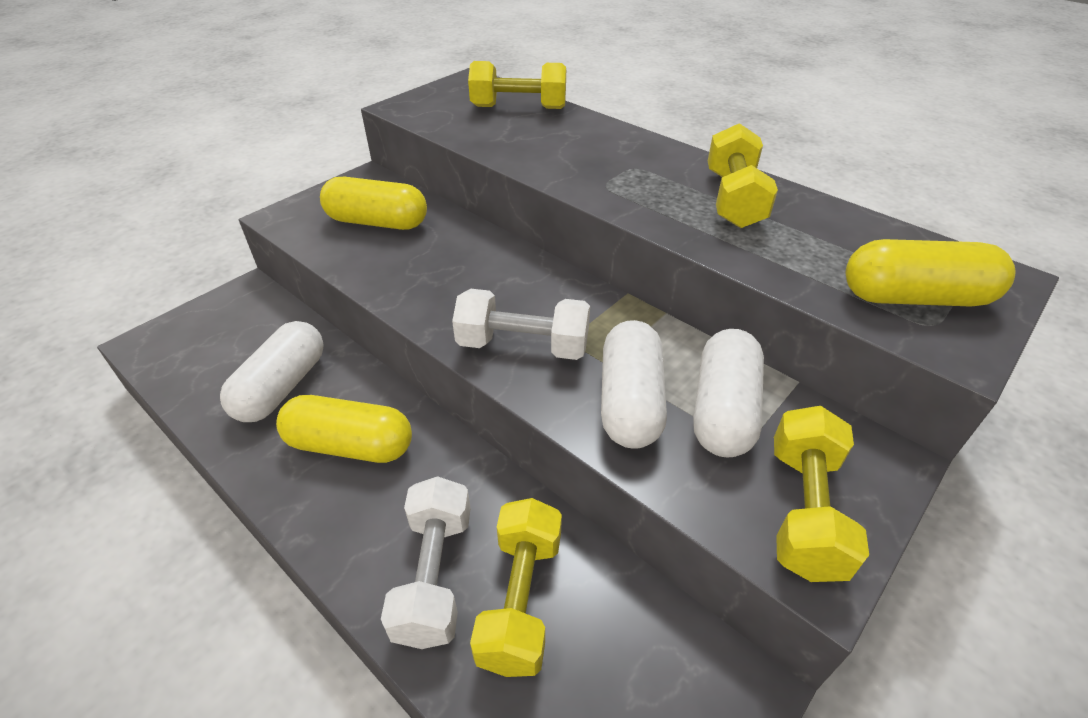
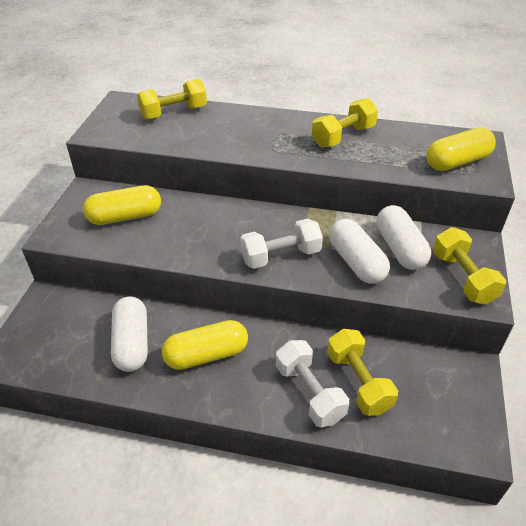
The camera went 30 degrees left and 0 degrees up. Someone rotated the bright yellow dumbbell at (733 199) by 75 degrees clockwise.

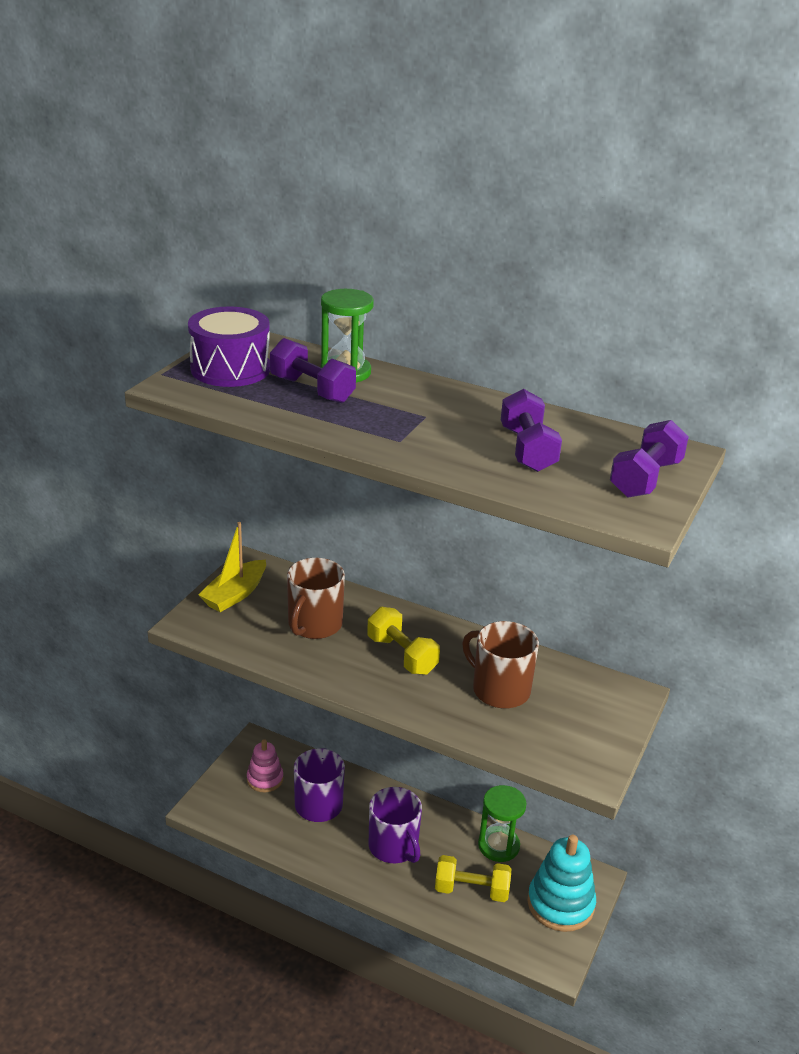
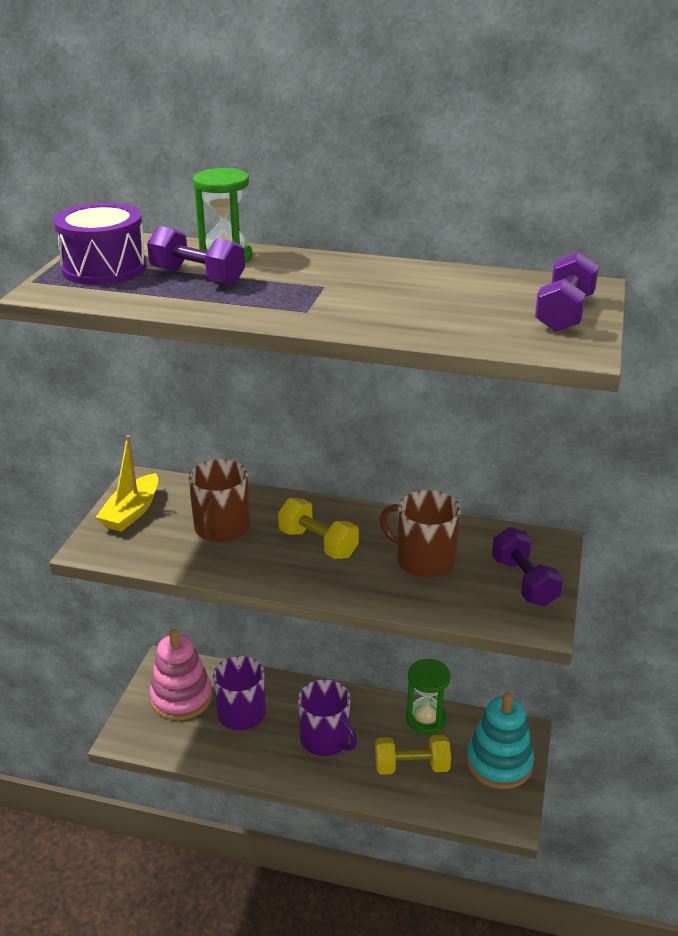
The camera went 10 degrees left and 0 degrees up. Someone carried the royal purple dumbbell from (527 450) to (524 582). Someone scaled the rose-pink stacking toy at (265 779) by 1.67.

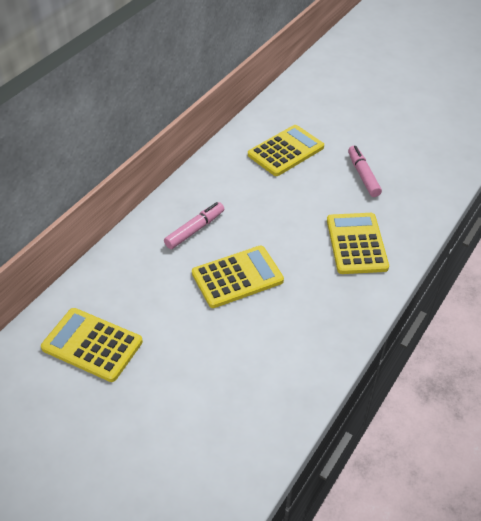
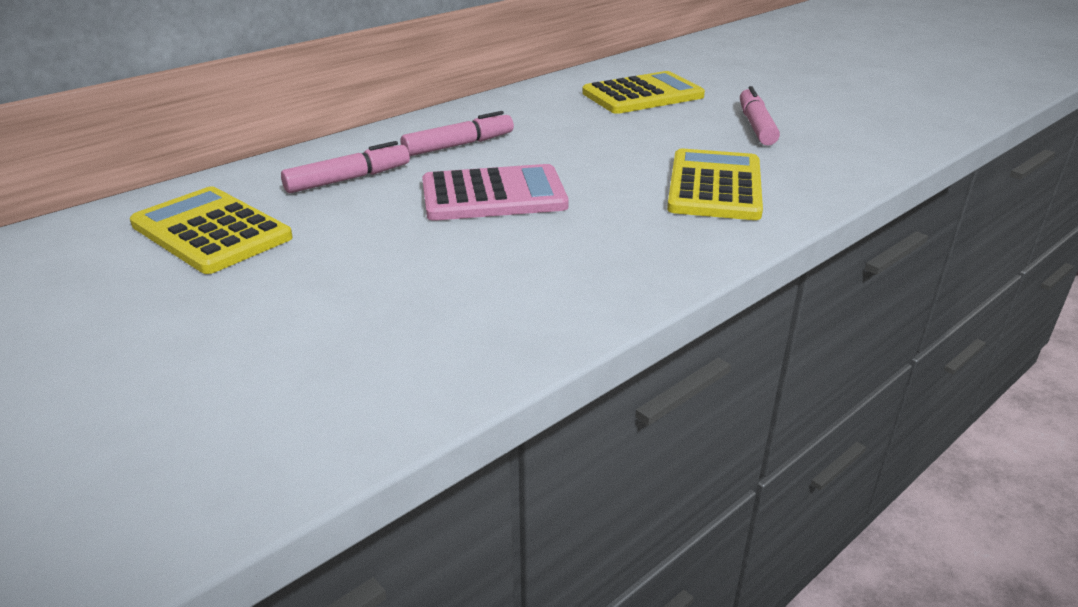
The camera went 15 degrees right and 15 degrees down. Someone put down the rose-pink marker at (348 179). Someone repainted the bright yellow pocket calculator at (237 277), which became the rose-pink pocket calculator at (493 195).

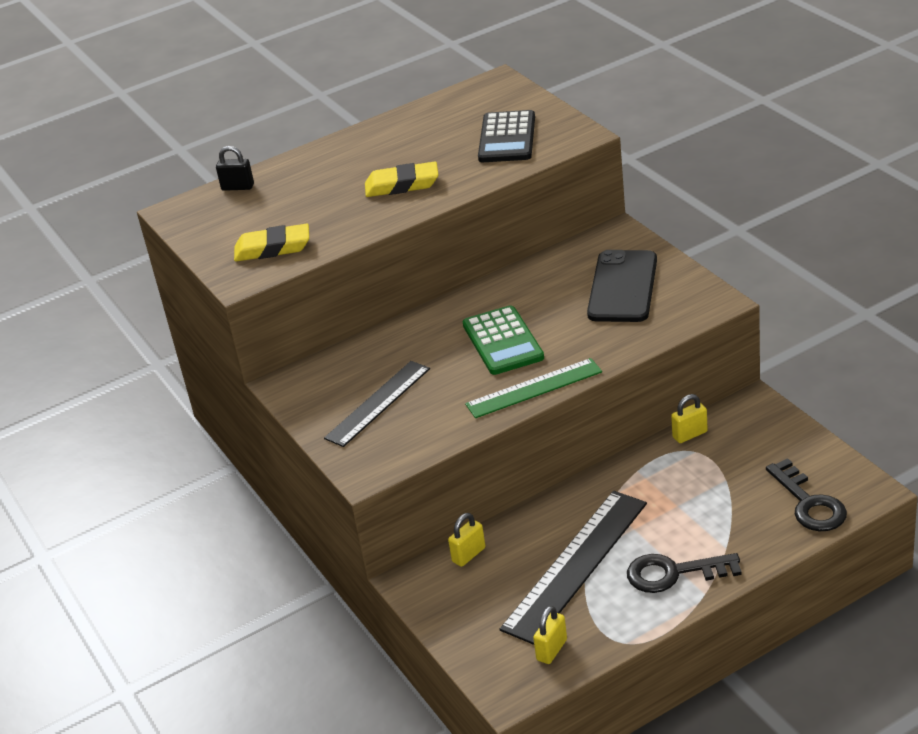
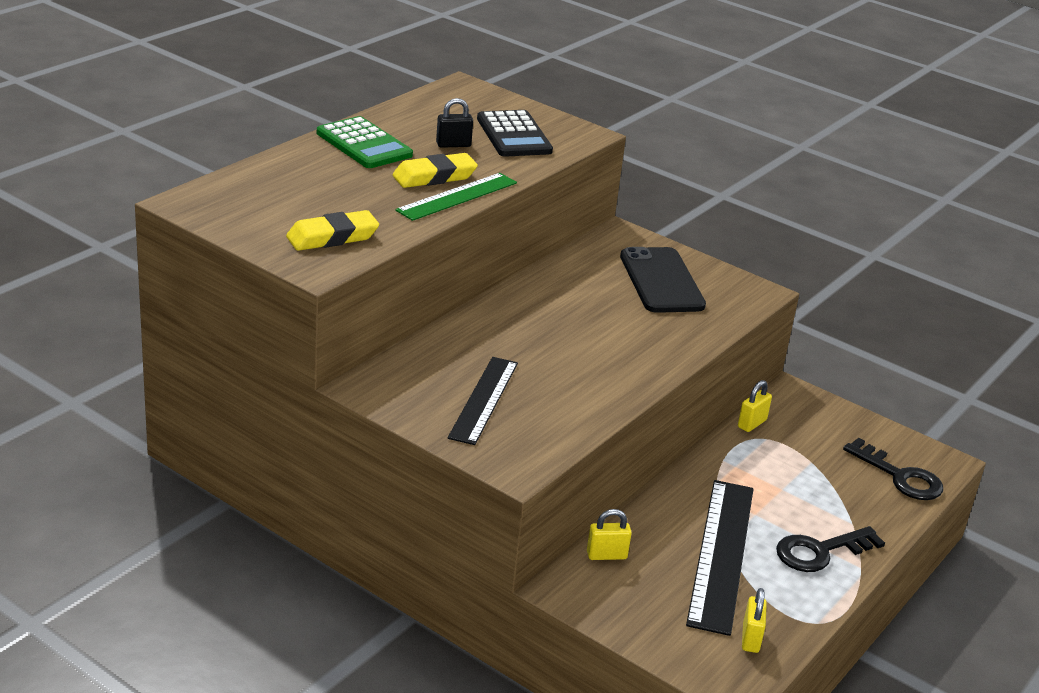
The camera went 30 degrees left and 5 degrees down. Someone carried the black small lock from (238 187) to (453 145). Someone carried the leaf-green pocket calculator from (503 341) to (364 144). Someone carried the leaf-green straightedge from (534 388) to (457 197). Someone rotated the bright yellow small lock at (468 555) by 60 degrees clockwise.

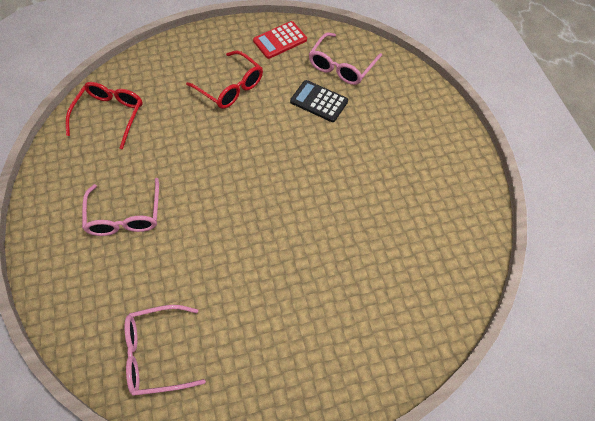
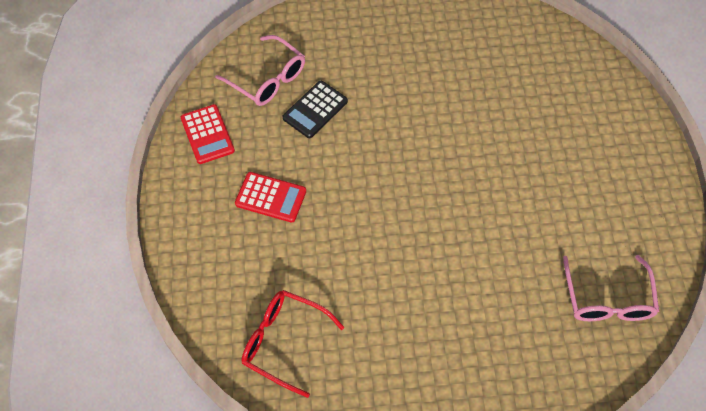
The camera went 80 degrees left and 0 degrees up. Someone took away the rose-pink glasses at (125 216). Someone swapped the red glasses at (230 87) for the red pocket calculator at (271 197).

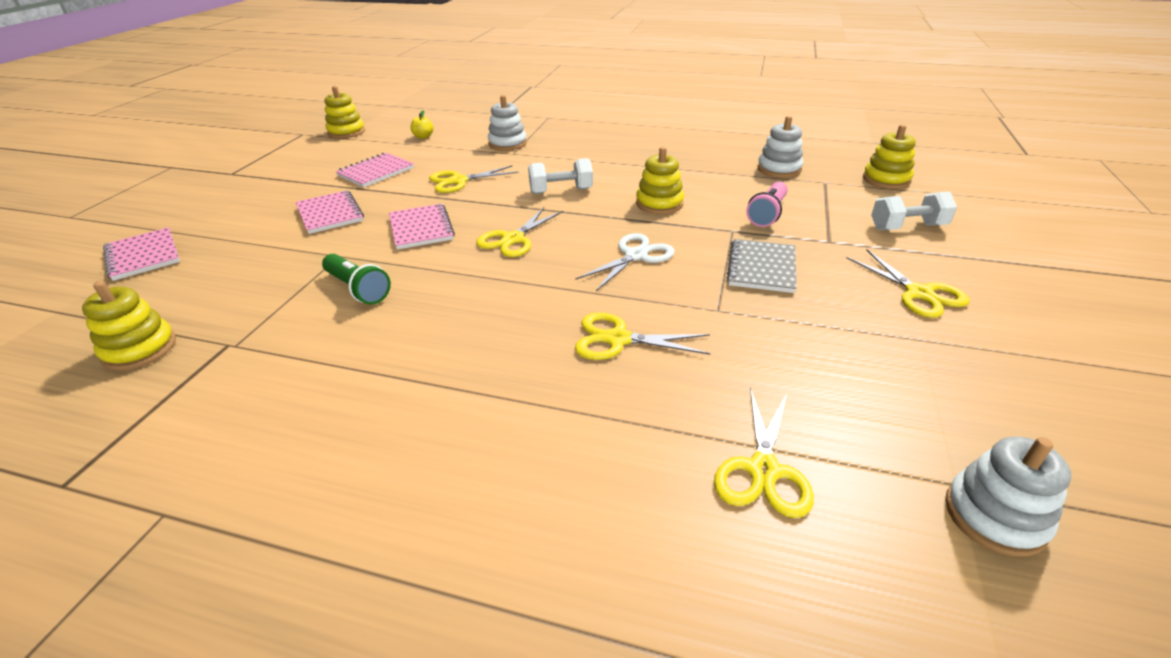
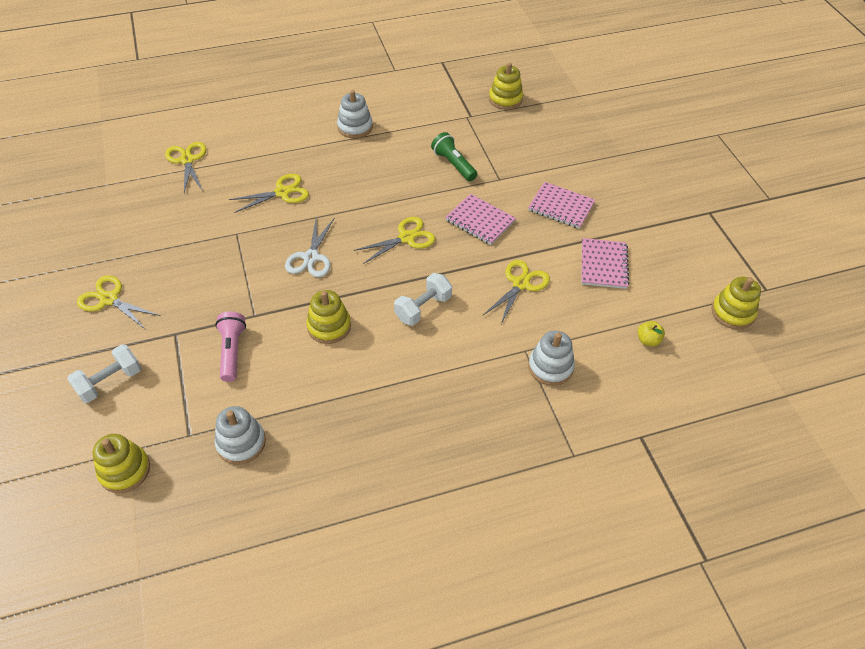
The camera went 145 degrees right and 15 degrees up. Someone took away the rose-pink notepad at (143 256). Someone took away the gray notepad at (761 268). Someone carried the pure white stacking toy from (995 516) to (355 127). Someone rotated the leaf-green pocket torch at (358 289) by 45 degrees clockwise. Someone rotated the bright yellow scissors at (513 239) by 60 degrees clockwise.

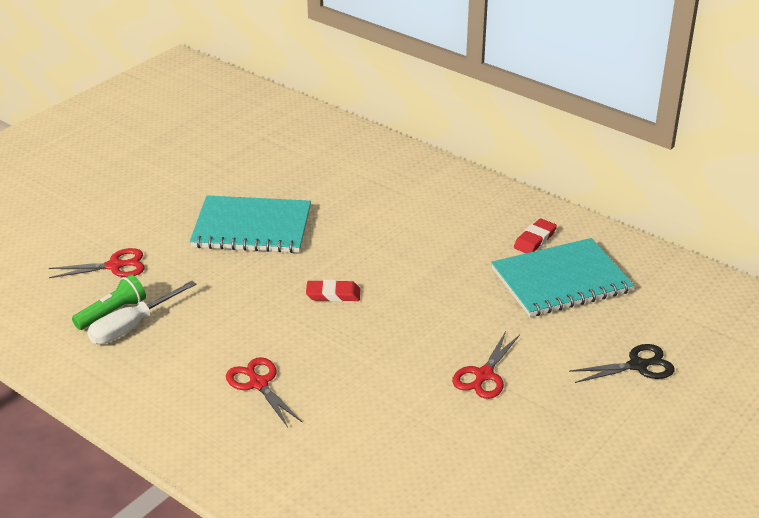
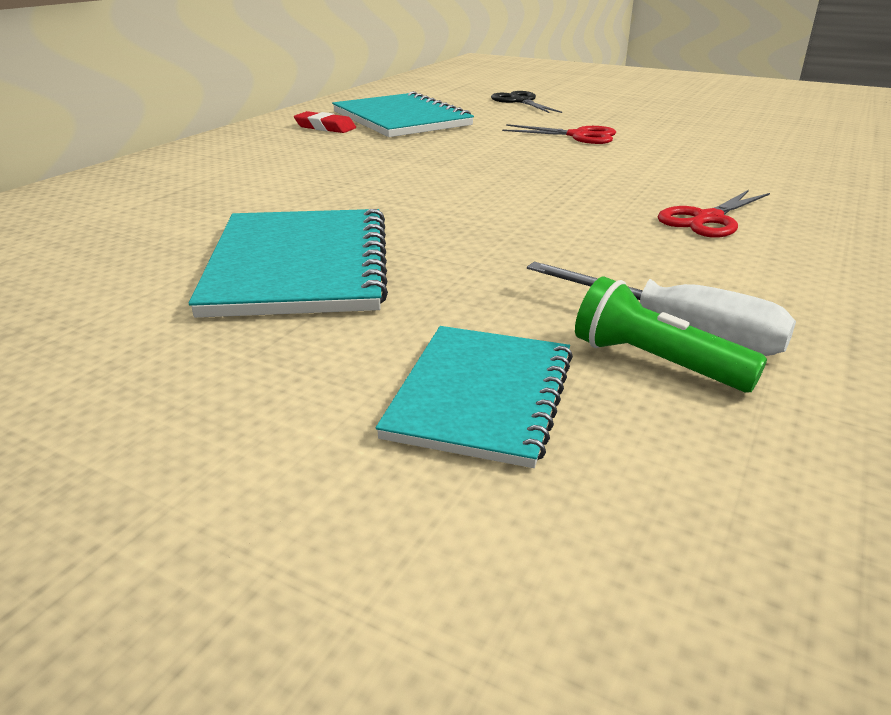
The camera went 100 degrees left and 5 degrees down. Someone took away the red gum eraser at (333 294). Someone swapped the red scissors at (114 266) for the teal notepad at (481 395).

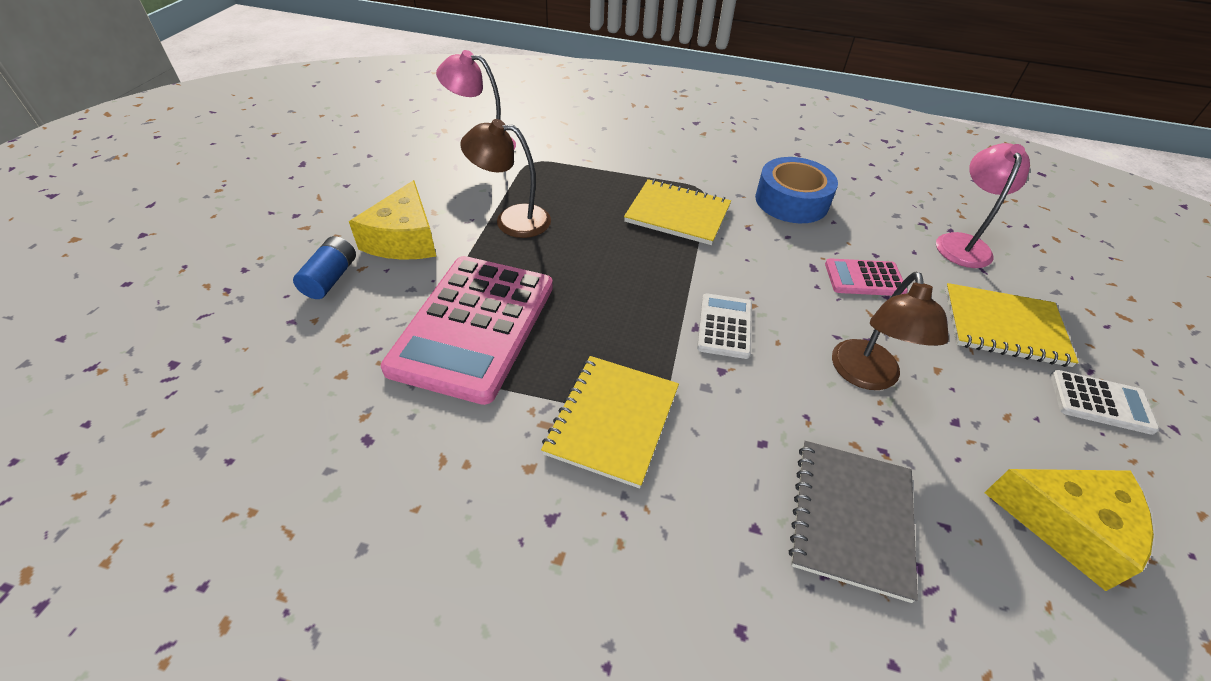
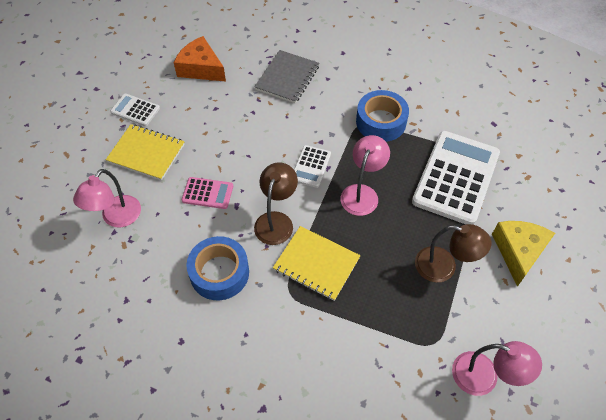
The camera went 170 degrees left and 10 degrees up. Someone took away the royal blue power cell at (330 278). Someone put down the rose-pink lamp at (362 193). Someone carried the dark brown lamp from (866 376) to (276 221). Someone swapped the bright yellow notepad at (612 420) for the royal blue tape at (381 122). Someone repainted the rose-pink pocket calculator at (474 326), which became the pure white pocket calculator at (456 177). Someone repainted the bright yellow cheese at (1067 526), which became the orange cheese at (201 68).

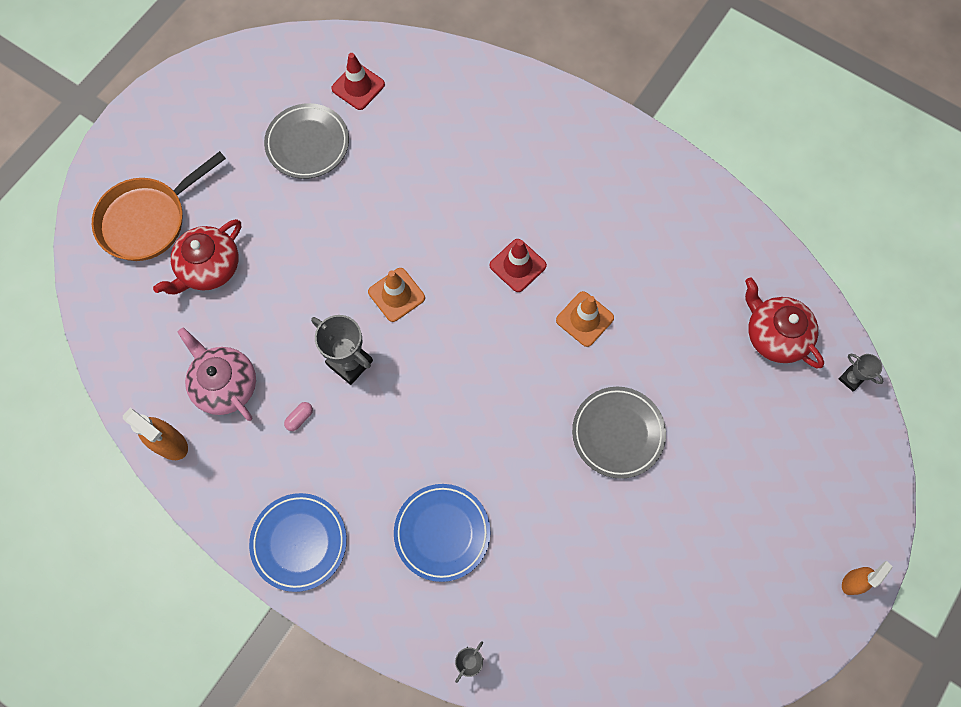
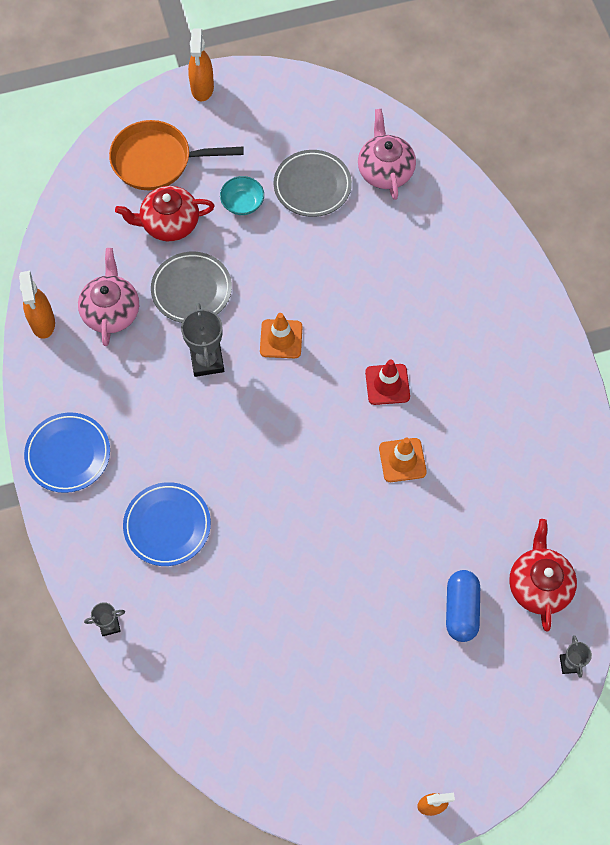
The camera went 40 degrees right and 5 degrees down. Someone took away the rose-pink pill at (299 418). Someone put down the orange spray bottle at (202 88). Someone put down the teal bowl at (242 203). Someone put down the royal blue pill at (461 609). Someone carried the gray plate from (618 433) to (191 290). Someone swapped the red traffic cone at (358 86) for the rose-pink teapot at (385 170).

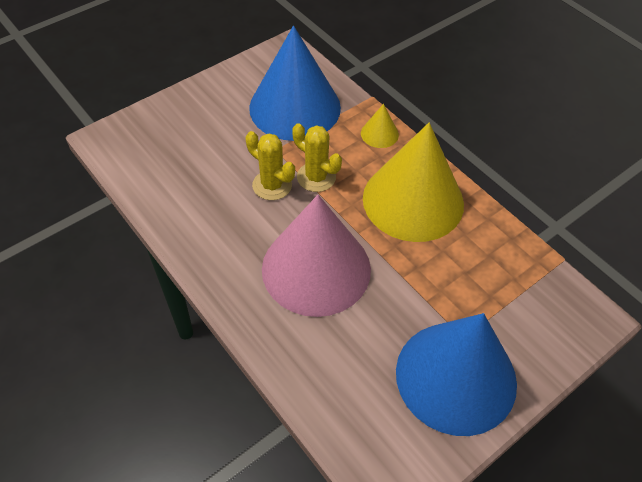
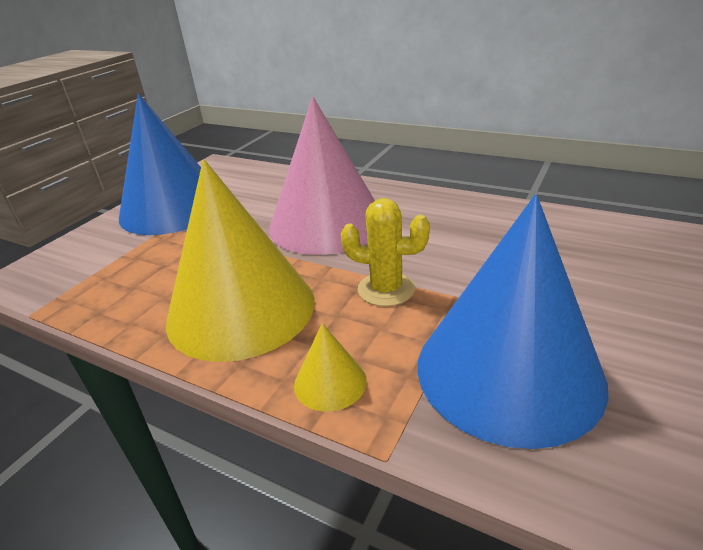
The camera went 160 degrees right and 20 degrees down. Someone took away the bright yellow cactus at (272 185).

